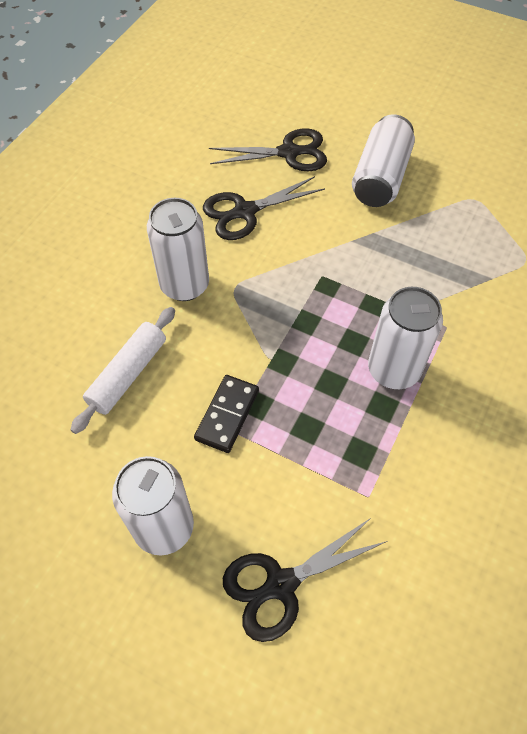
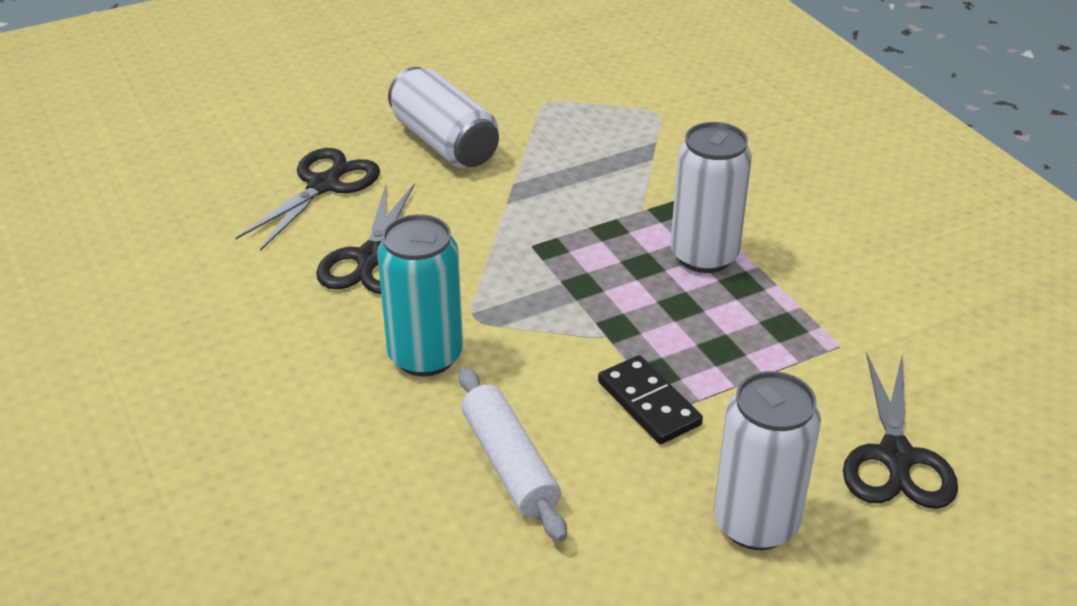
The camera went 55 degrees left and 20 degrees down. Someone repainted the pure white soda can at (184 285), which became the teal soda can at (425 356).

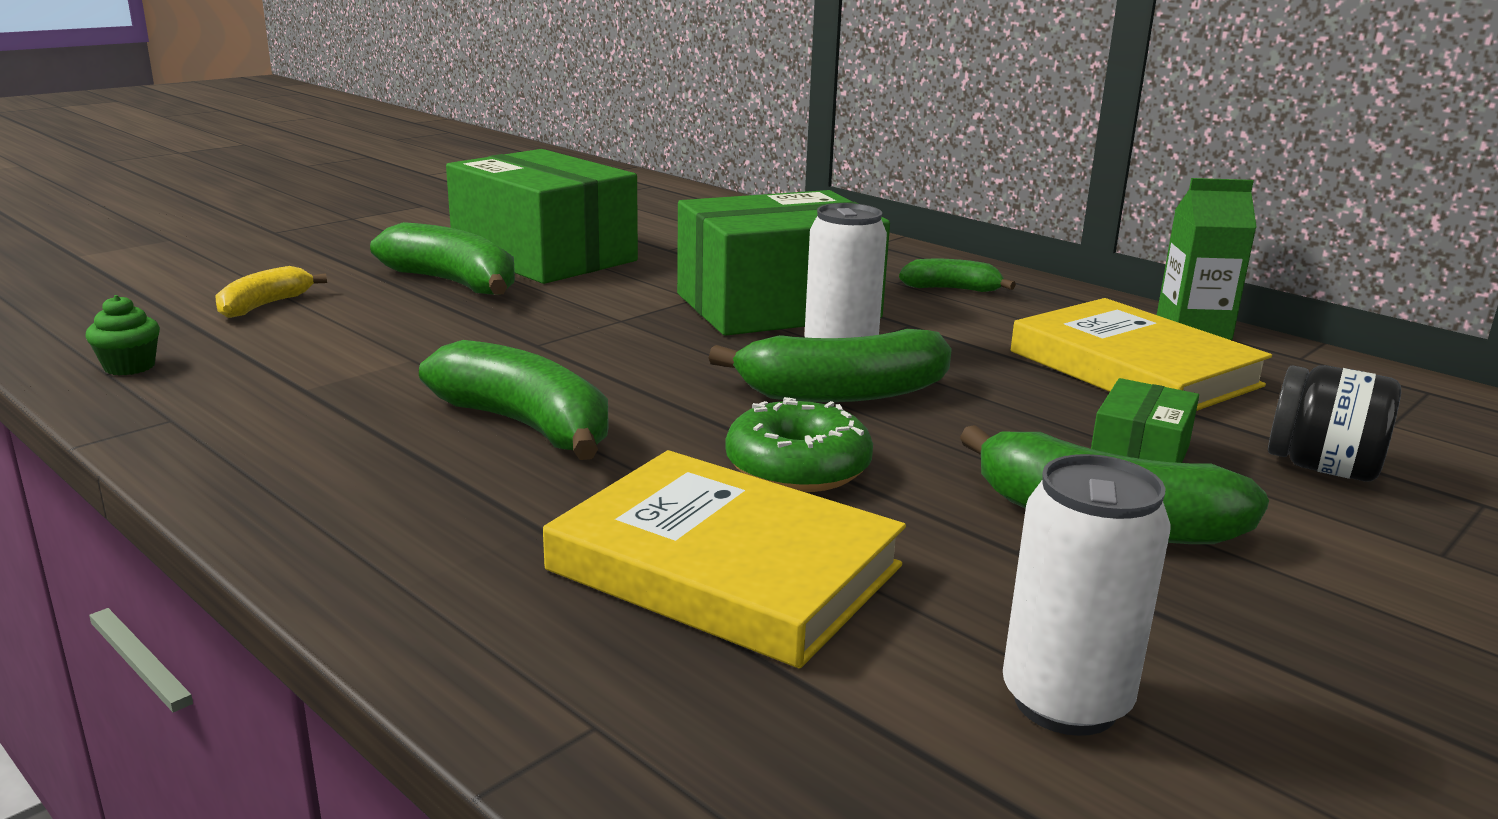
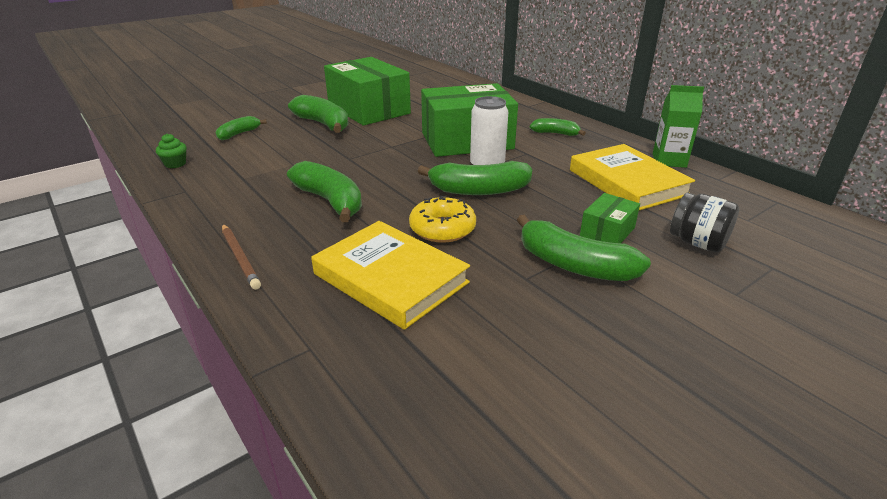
The camera went 10 degrees right and 10 degrees up. Someone took away the pure white soda can at (1065 702). Someone put down the dark brown pencil at (240 258). Someone repainted the bright yellow banana fruit at (265 305), which became the leaf-green banana fruit at (239 134). Someone repainted the leaf-green glazed donut at (798 467), which became the bright yellow glazed donut at (442 229).

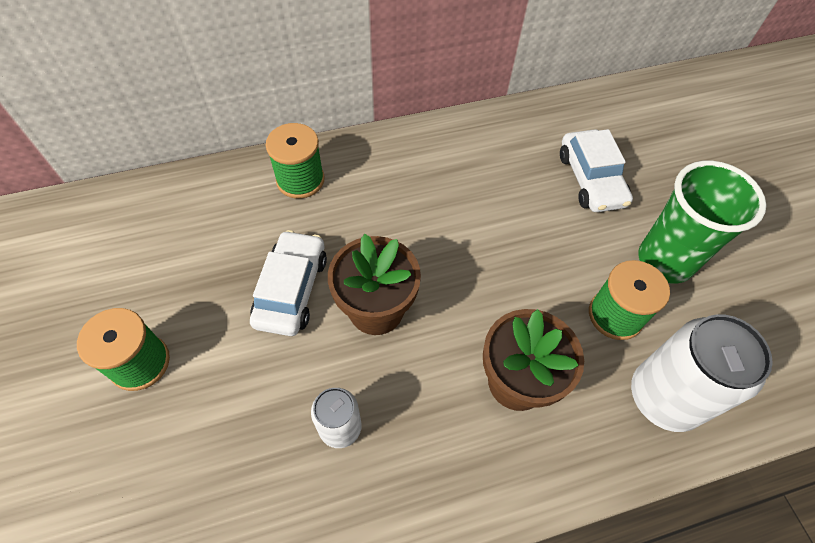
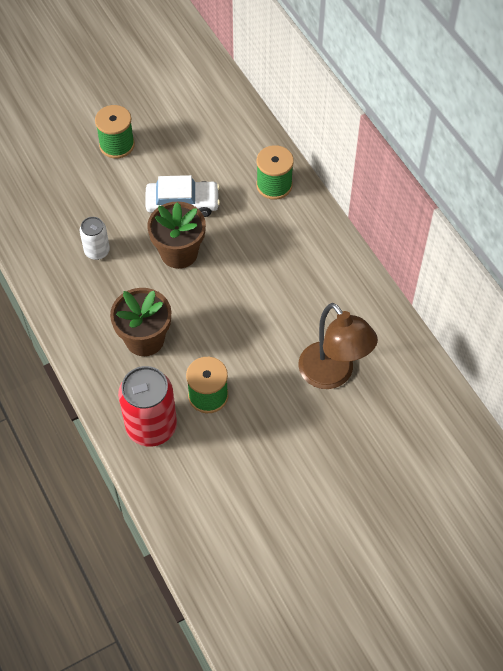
The camera went 80 degrees right and 0 degrees up. Someone took away the leaf-green tumbler at (665 261). Someone swapped the pure white toy car at (591 179) for the dark brown lamp at (333 375). Someone repainted the pure white soda can at (664 397), which became the red soda can at (151 426).

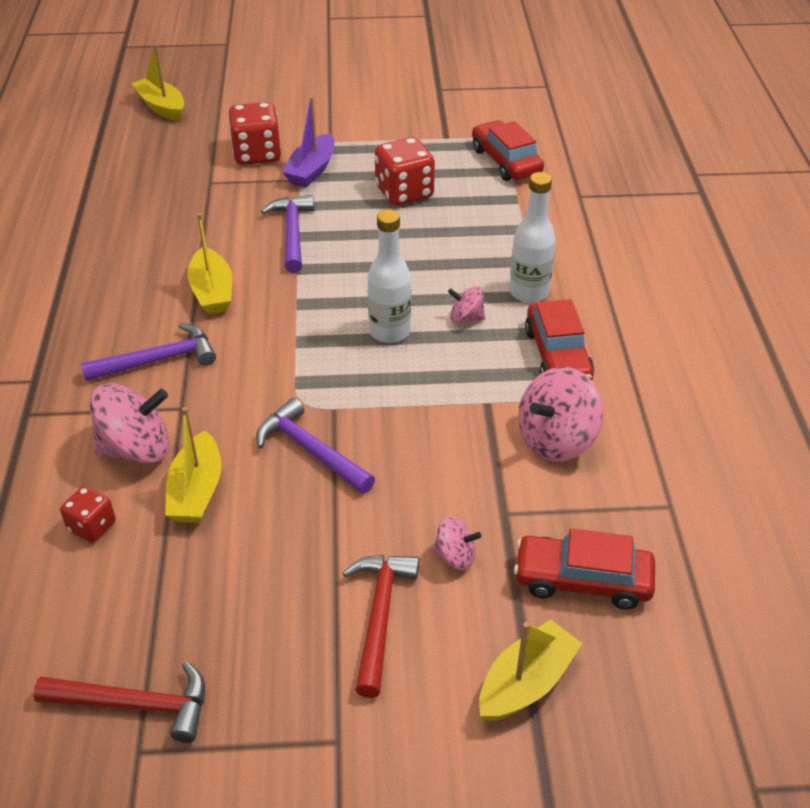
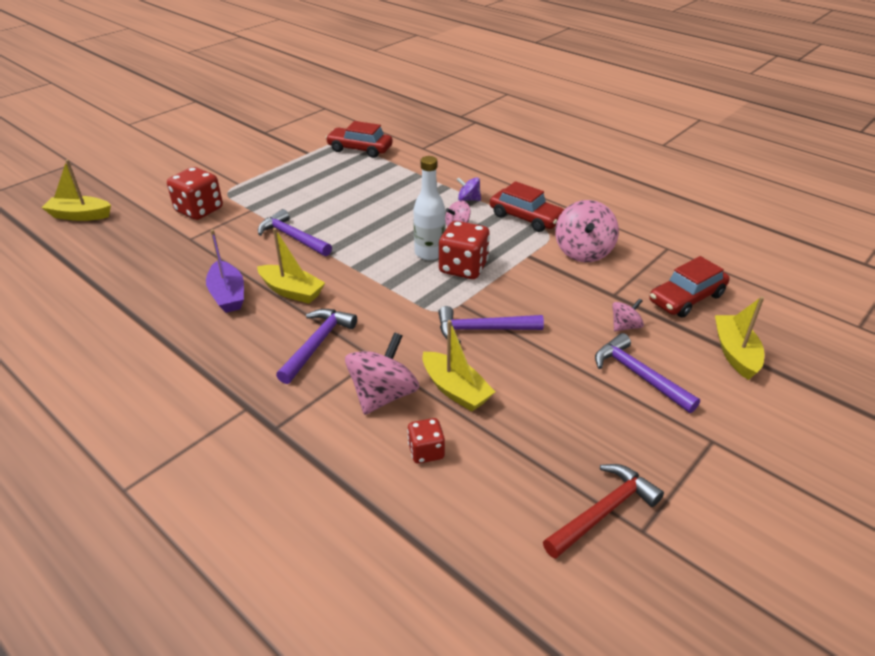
The camera went 45 degrees left and 5 degrees down. Someone carried the royal purple boat from (311 170) to (228 295). Someone carried the red dice from (404 193) to (463 268). Someone swapped the pure white bottle at (528 292) for the royal purple toy top at (468 199). Someone repainted the red claw hammer at (379 616), which became the royal purple claw hammer at (638 375).

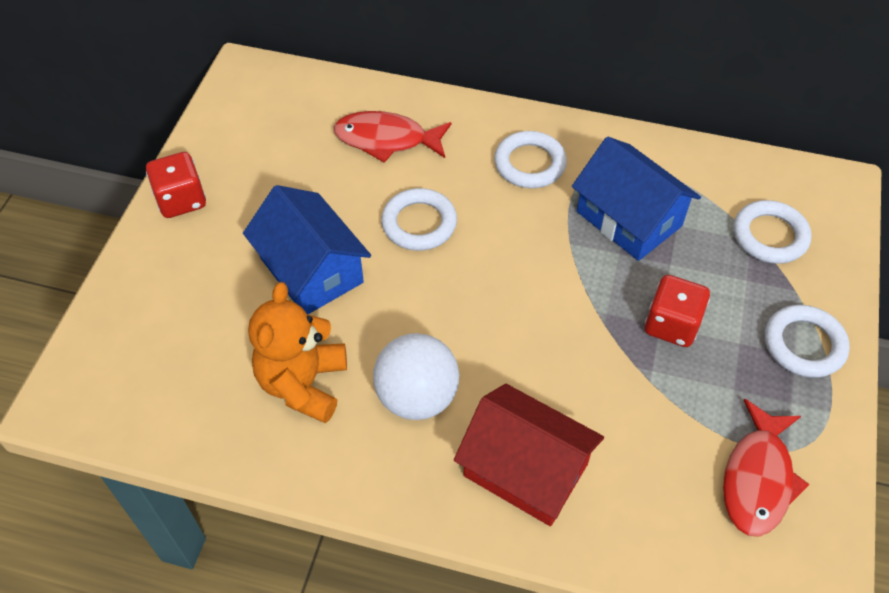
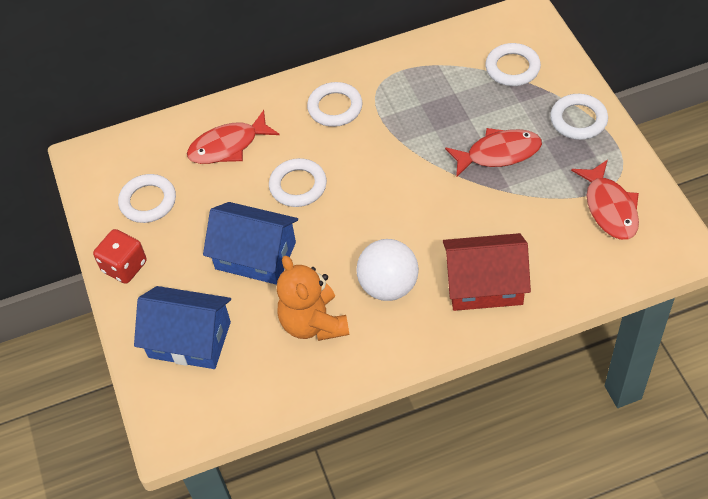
The camera went 30 degrees left and 0 degrees up. Someone put down the pure white torus at (148 201). Someone carried the royal blue house from (629 219) to (189 339). Someone swapped the red dice at (671 325) for the red toy fish at (499 153).

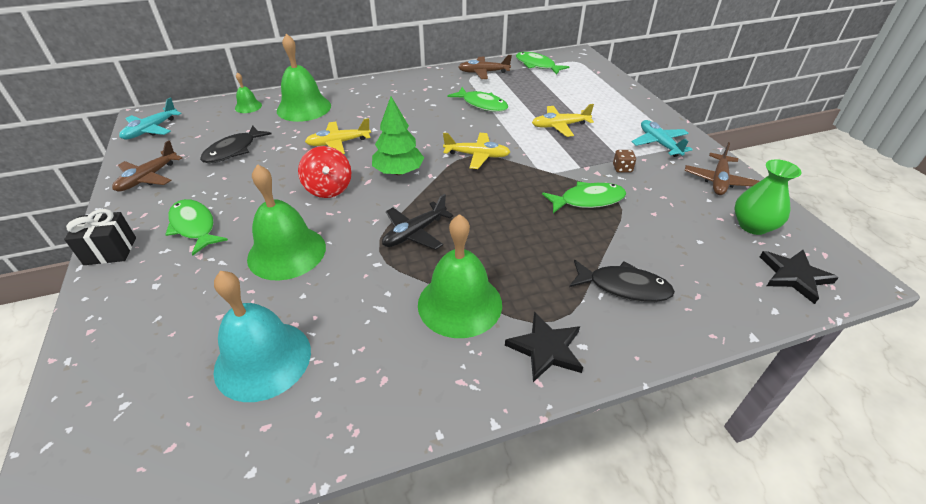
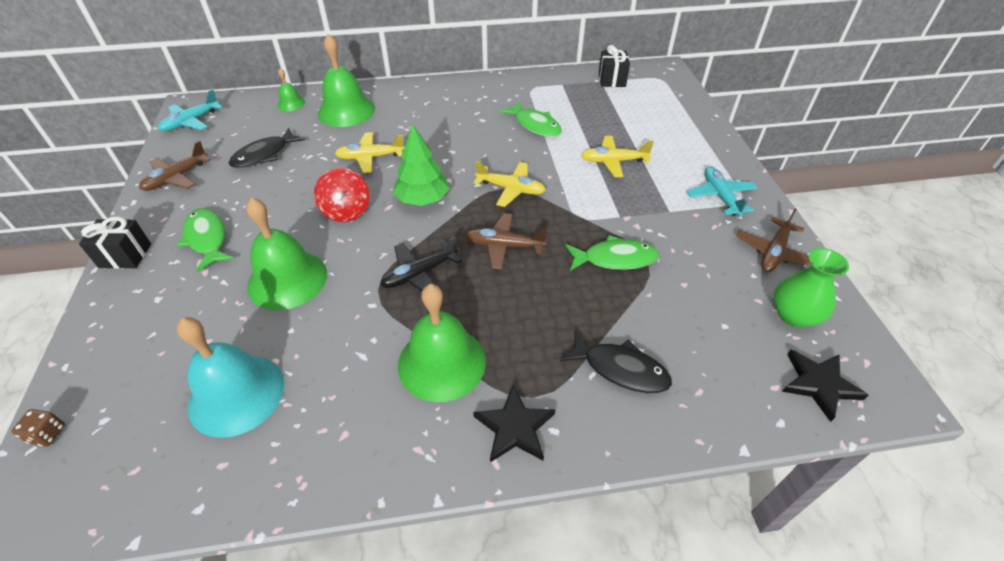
The camera went 10 degrees right and 5 degrees up. Someone carried the dark brown toy plane from (483 72) to (504 246). Someone carried the dark brown dice from (622 168) to (47 434). Someone swapped the leaf-green toy fish at (537 65) for the black gift at (612 80).

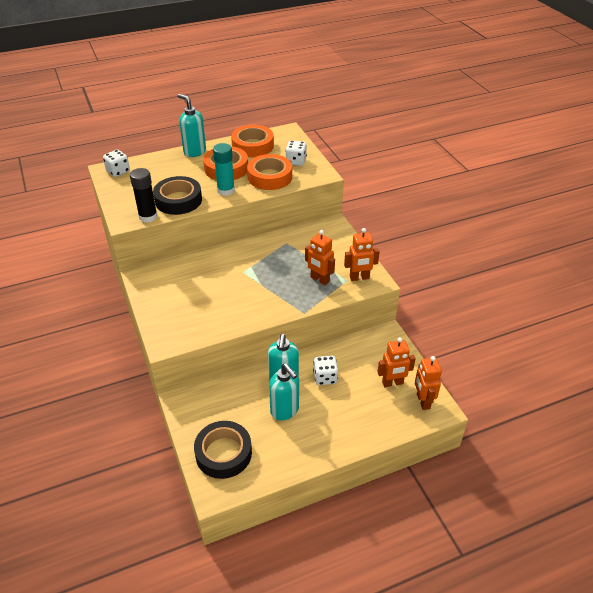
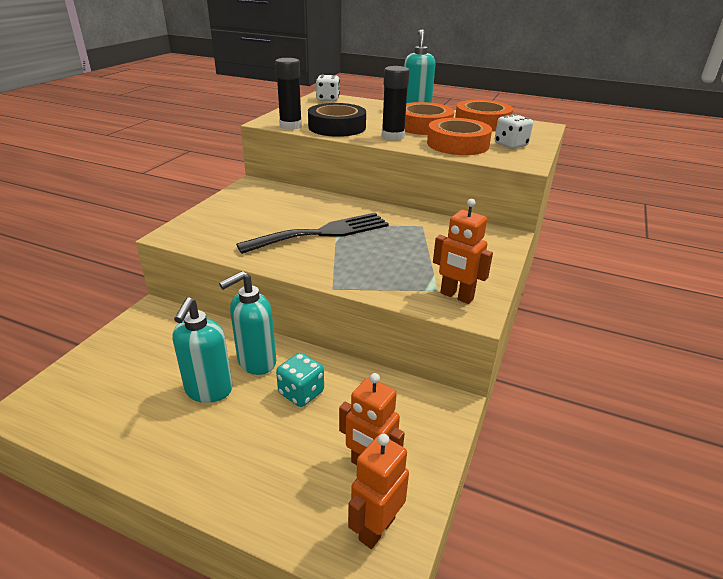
The camera went 45 degrees right and 10 degrees down. Someone took away the black tape at (223 453). Someone took away the orange toy robot at (319 280). Someone put down the black dinner fork at (322 233). Someone repainted the teal stick of glue at (226 190), which became the black stick of glue at (393 137). Someone repainted the pure white dice at (325 377), which became the teal dice at (301 393).

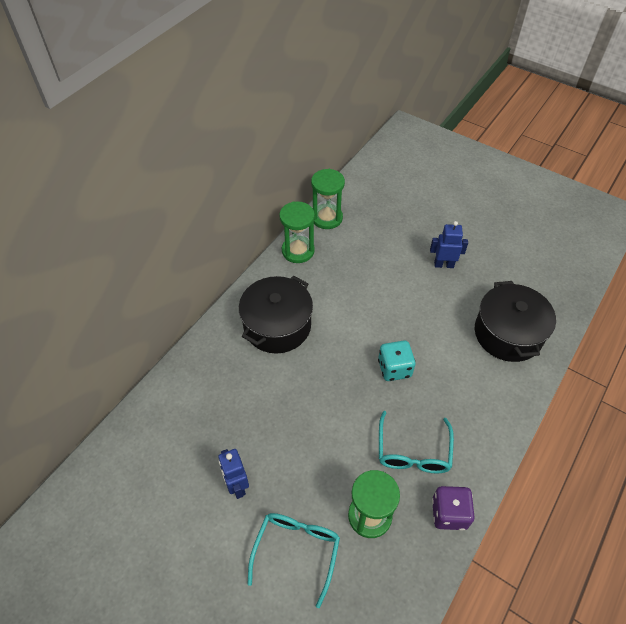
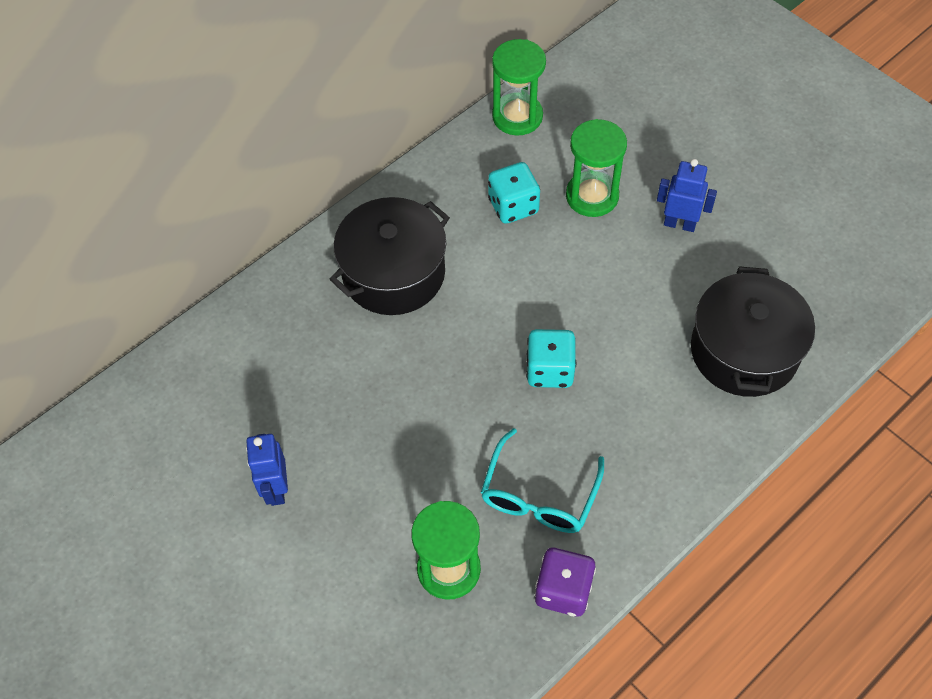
The camera went 15 degrees right and 5 degrees up. Someone took away the teal glasses at (296 551). Someone put down the teal dice at (513 206). Someone carried the leaf-green sand timer from (298 251) to (592 196).

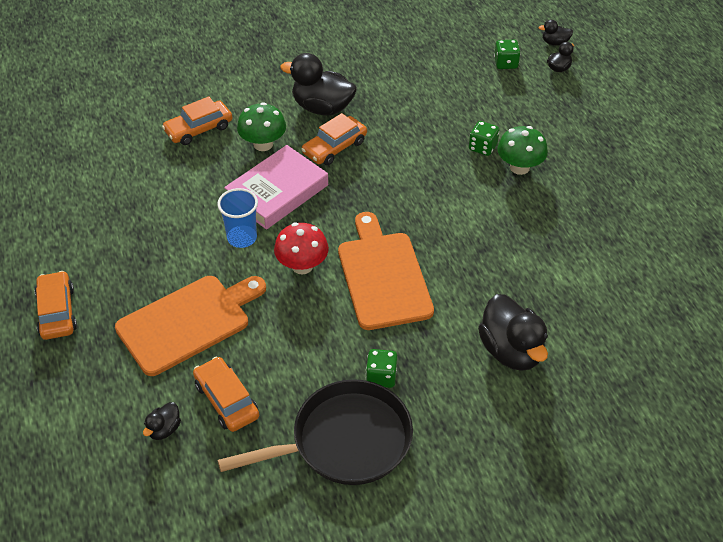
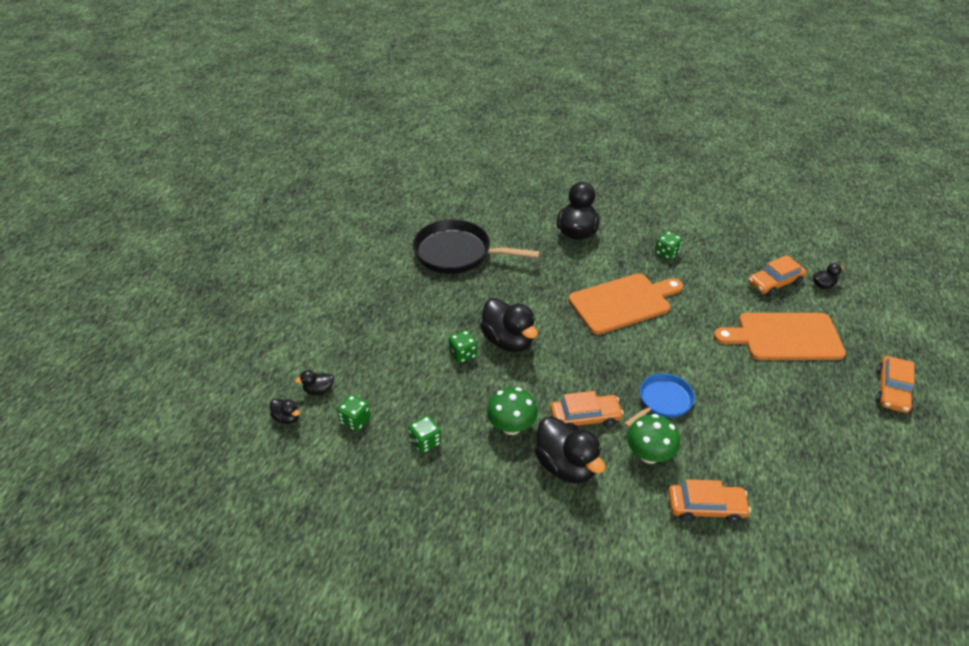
The camera went 145 degrees left and 5 degrees down. Someone took away the royal blue tumbler at (242 238). Someone took away the red fungus at (302 266). Someone put down the leaf-green dice at (425 442). Someone put down the black rubber duck at (508 341). Someone carried the black pan from (344 441) to (457 253). Someone carried the leaf-green fungus from (519 167) to (511 426). Someone swapped the rose-pink hardback at (277 192) for the royal blue pan at (663 401). Someone rotated the orange toy car at (226 400) by 60 degrees clockwise. Someone rotated the orange bread board at (383 276) by 135 degrees counterclockwise.

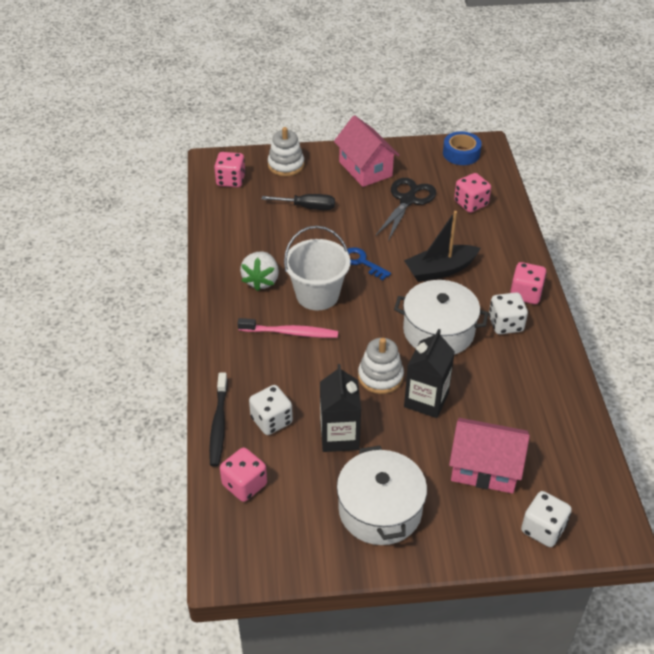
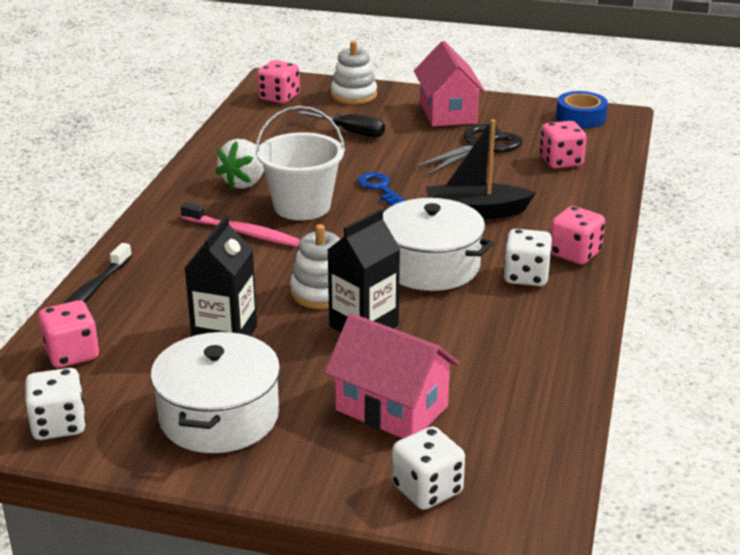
The camera went 20 degrees right and 15 degrees down. Someone carried the pure white dice from (271 420) to (59 425).

